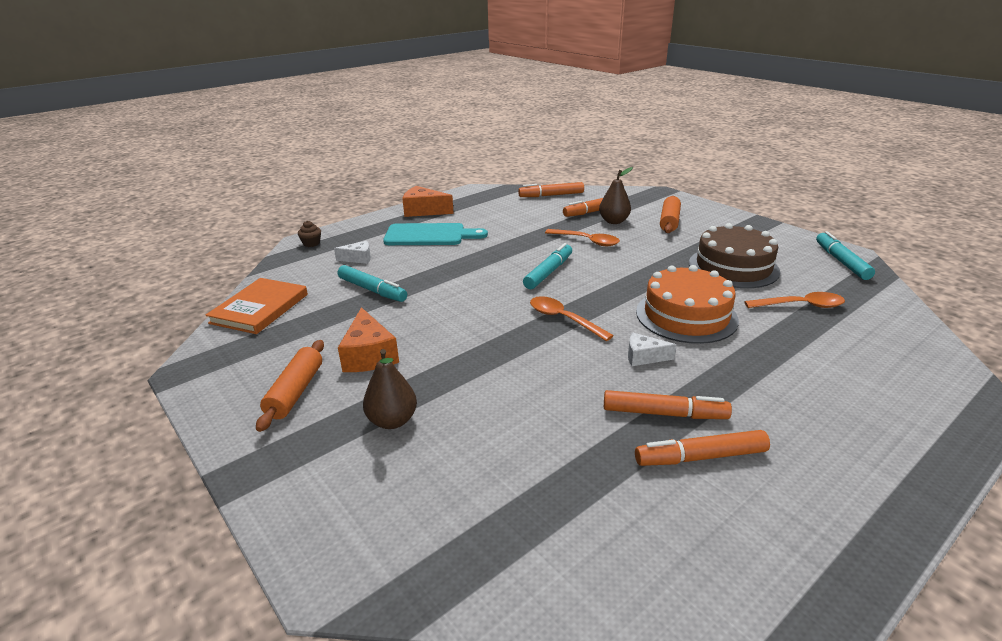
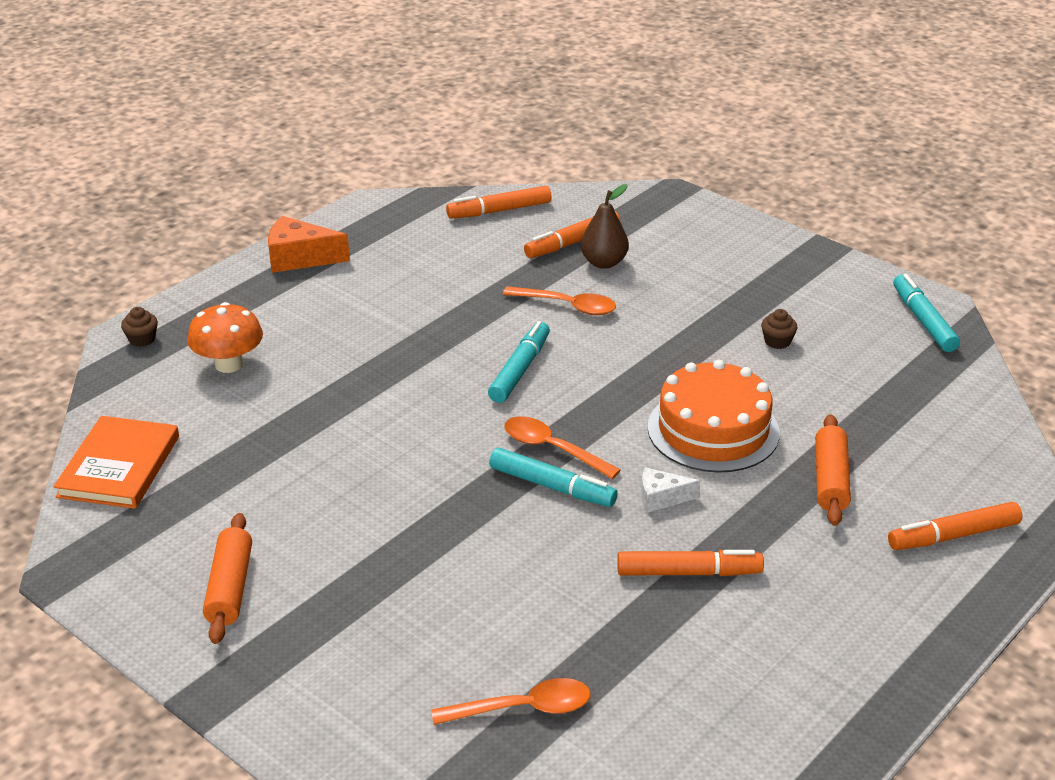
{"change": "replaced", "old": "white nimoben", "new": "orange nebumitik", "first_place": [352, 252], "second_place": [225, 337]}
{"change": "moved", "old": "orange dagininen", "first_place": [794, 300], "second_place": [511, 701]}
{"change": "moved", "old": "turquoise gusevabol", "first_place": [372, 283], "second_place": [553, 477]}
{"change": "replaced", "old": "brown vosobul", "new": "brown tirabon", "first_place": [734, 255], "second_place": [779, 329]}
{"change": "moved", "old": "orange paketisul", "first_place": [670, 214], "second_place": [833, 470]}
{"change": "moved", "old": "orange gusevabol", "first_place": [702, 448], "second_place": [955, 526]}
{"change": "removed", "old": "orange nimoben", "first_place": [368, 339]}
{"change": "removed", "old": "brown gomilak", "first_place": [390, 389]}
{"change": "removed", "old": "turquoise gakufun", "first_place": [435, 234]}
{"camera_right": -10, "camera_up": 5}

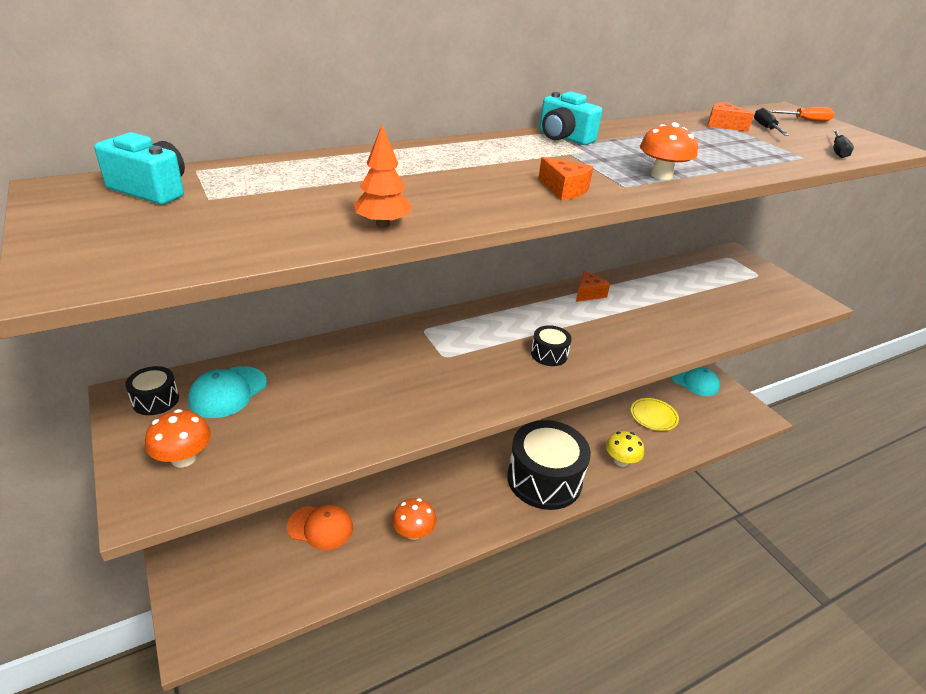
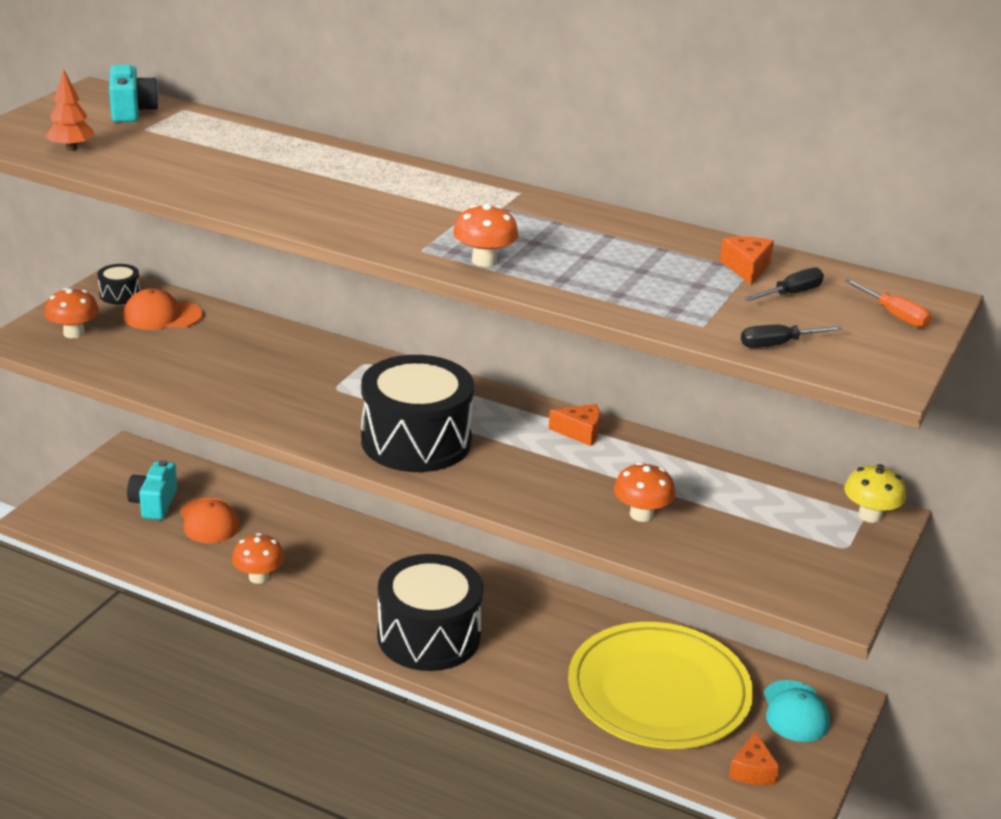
{"change": "moved", "old": "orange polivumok", "first_place": [383, 176], "second_place": [70, 110]}
{"change": "recoloured", "old": "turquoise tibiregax", "new": "orange tibiregax", "first_place": [227, 392], "second_place": [163, 309]}
{"change": "moved", "old": "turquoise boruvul", "first_place": [570, 118], "second_place": [152, 490]}
{"change": "resized", "old": "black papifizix", "first_place": [551, 345], "second_place": [417, 413], "factor": 2.4}
{"change": "resized", "old": "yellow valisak", "first_place": [655, 414], "second_place": [660, 685], "factor": 2.39}
{"change": "added", "new": "orange nebumitik", "second_place": [644, 492]}
{"change": "moved", "old": "orange nimoben", "first_place": [565, 178], "second_place": [754, 758]}
{"change": "moved", "old": "yellow nebumitik", "first_place": [625, 449], "second_place": [875, 493]}
{"camera_right": 55, "camera_up": -5}

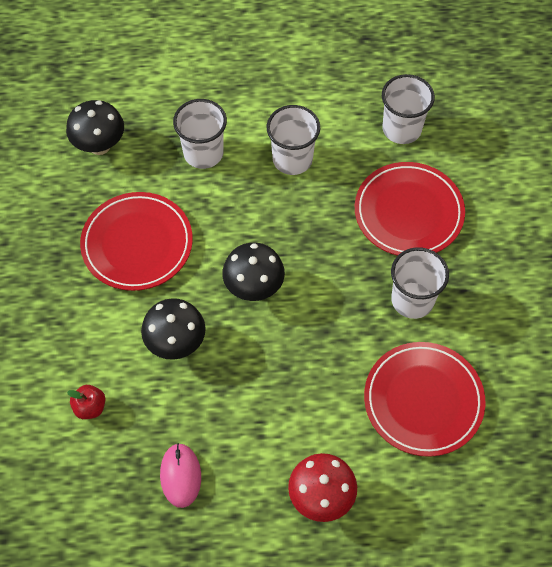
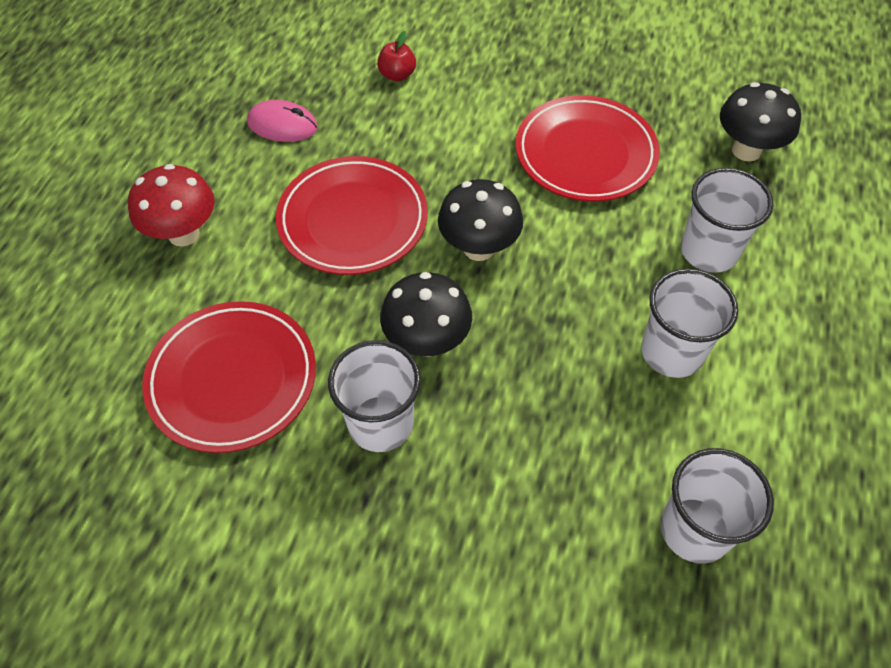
{"change": "moved", "old": "red valisak", "first_place": [410, 209], "second_place": [352, 215]}
{"change": "moved", "old": "black nebumitik", "first_place": [173, 329], "second_place": [426, 314]}
{"camera_right": 110, "camera_up": -5}

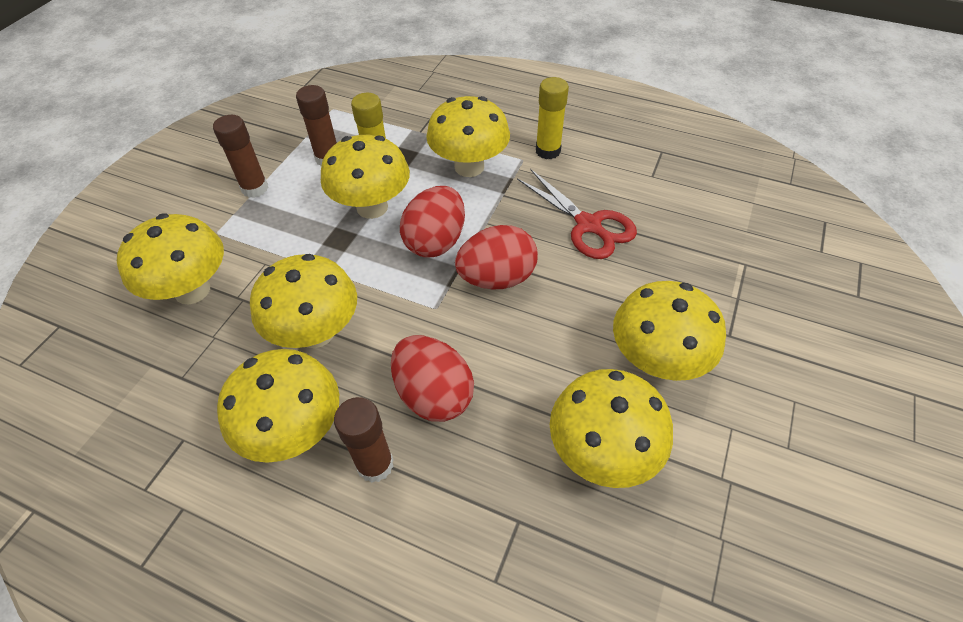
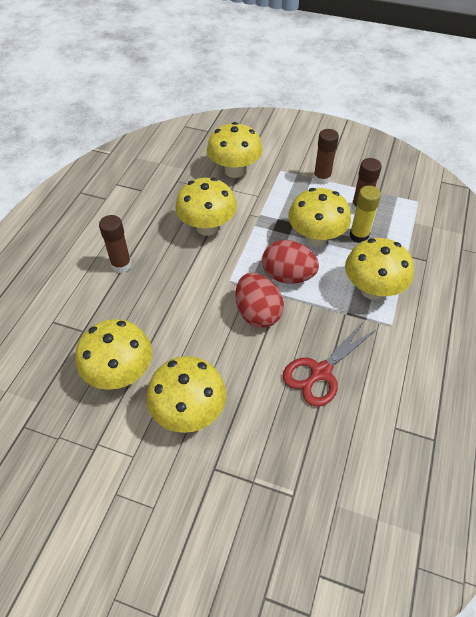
{"change": "removed", "old": "yellow nebumitik", "first_place": [278, 406]}
{"change": "removed", "old": "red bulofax", "first_place": [432, 378]}
{"change": "removed", "old": "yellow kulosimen", "first_place": [552, 118]}
{"camera_right": 85, "camera_up": 0}

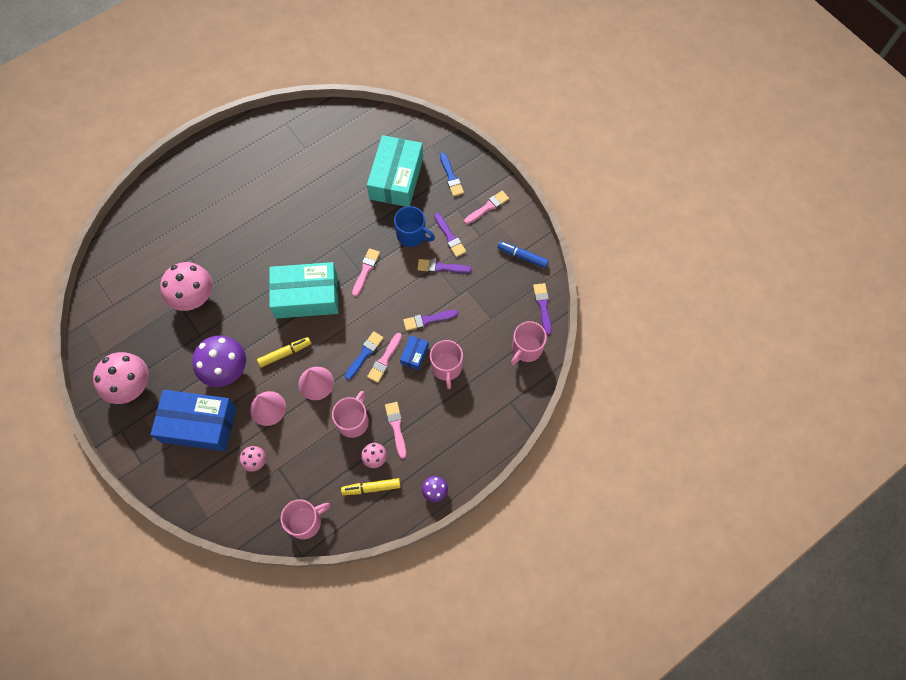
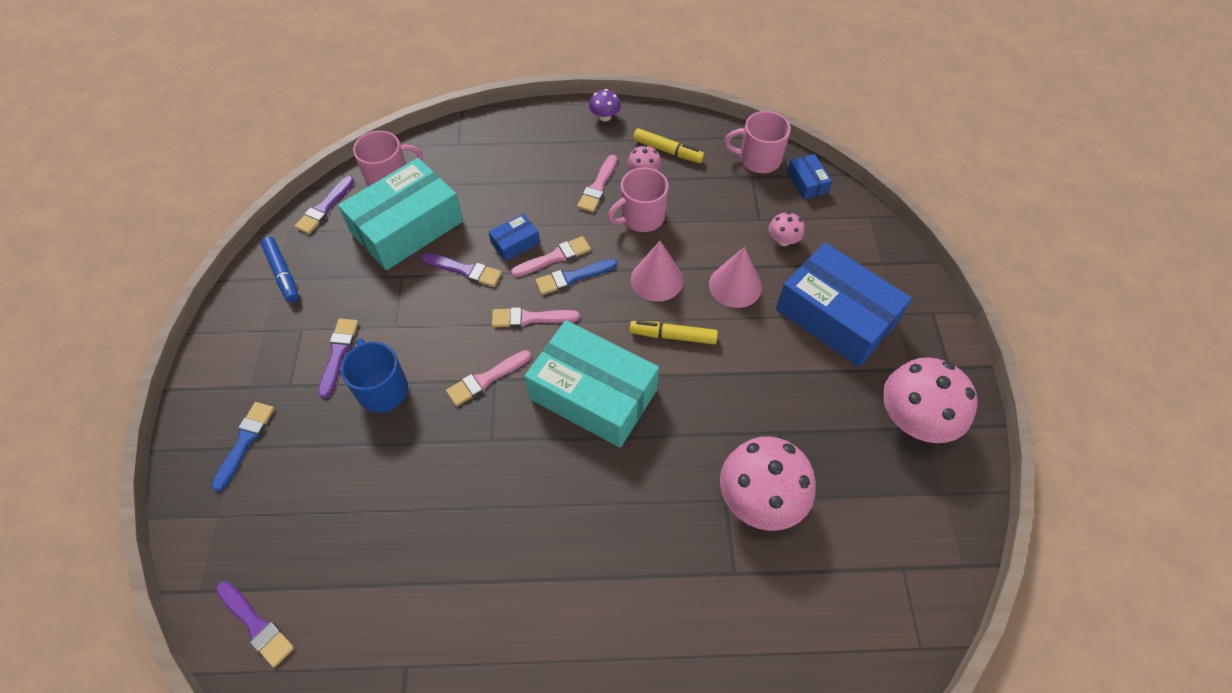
{"change": "moved", "old": "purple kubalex", "first_place": [444, 266], "second_place": [255, 624]}
{"change": "moved", "old": "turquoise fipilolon", "first_place": [395, 171], "second_place": [400, 214]}
{"change": "moved", "old": "pink kubalex", "first_place": [486, 208], "second_place": [536, 317]}
{"change": "added", "new": "blue fipilolon", "second_place": [809, 176]}
{"change": "removed", "old": "purple nebumitik", "first_place": [219, 361]}
{"change": "removed", "old": "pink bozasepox", "first_place": [446, 364]}
{"camera_right": -145, "camera_up": -10}

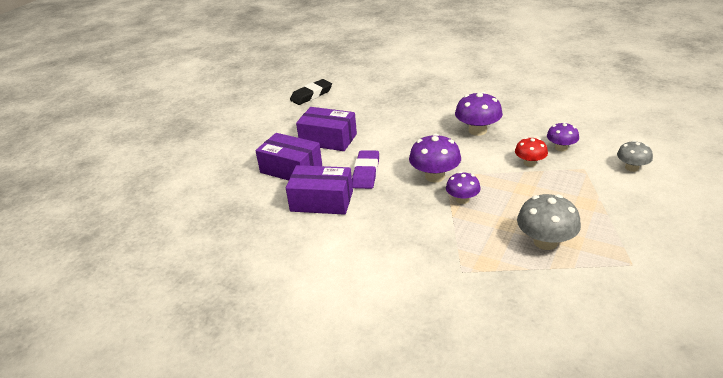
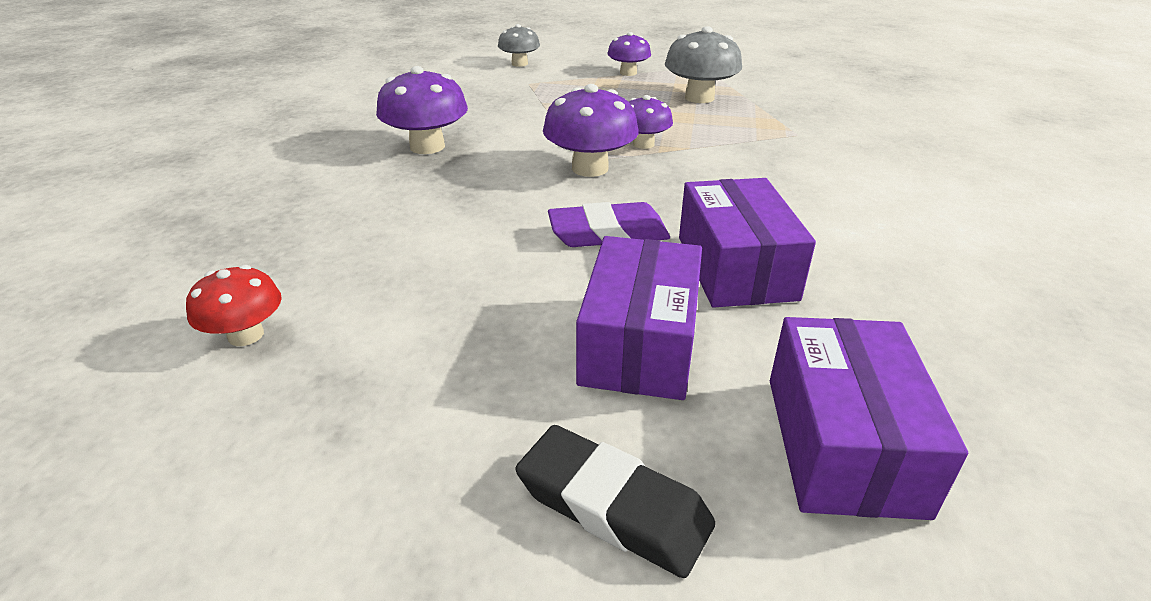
{"change": "moved", "old": "red nebumitik", "first_place": [531, 152], "second_place": [234, 305]}
{"change": "moved", "old": "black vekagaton", "first_place": [311, 92], "second_place": [615, 501]}
{"change": "moved", "old": "purple nebumitik", "first_place": [563, 136], "second_place": [629, 54]}
{"change": "moved", "old": "purple fipilolon", "first_place": [326, 129], "second_place": [869, 418]}
{"camera_right": -110, "camera_up": 0}

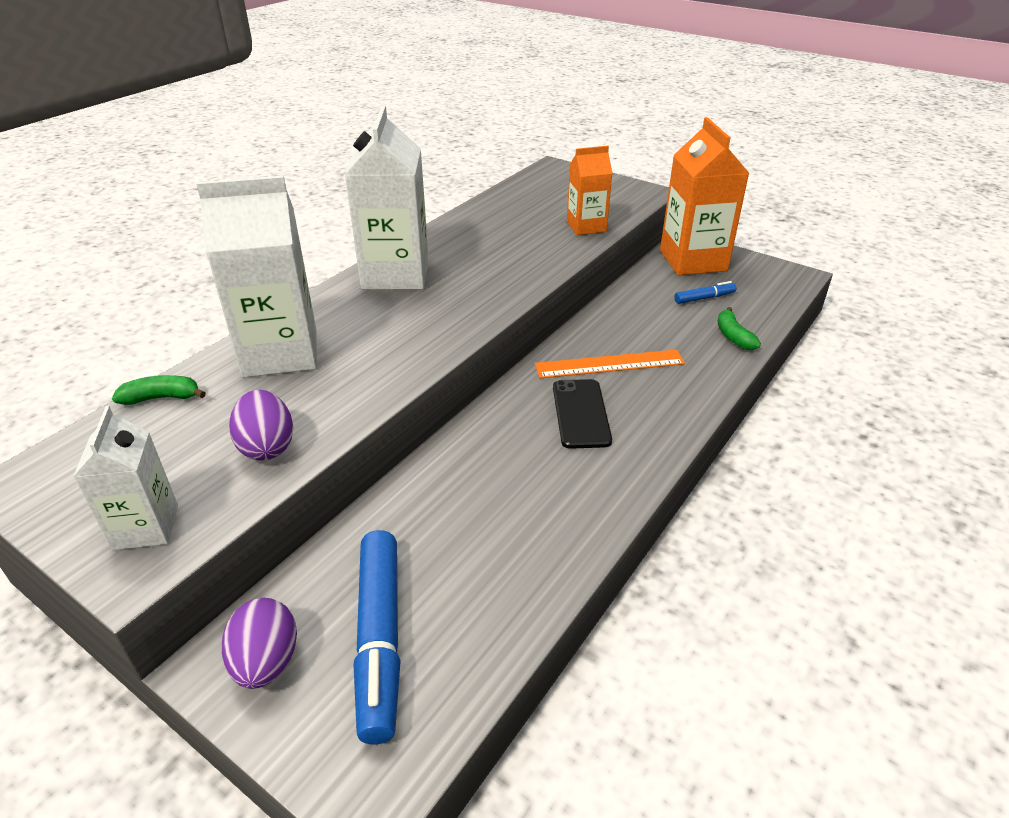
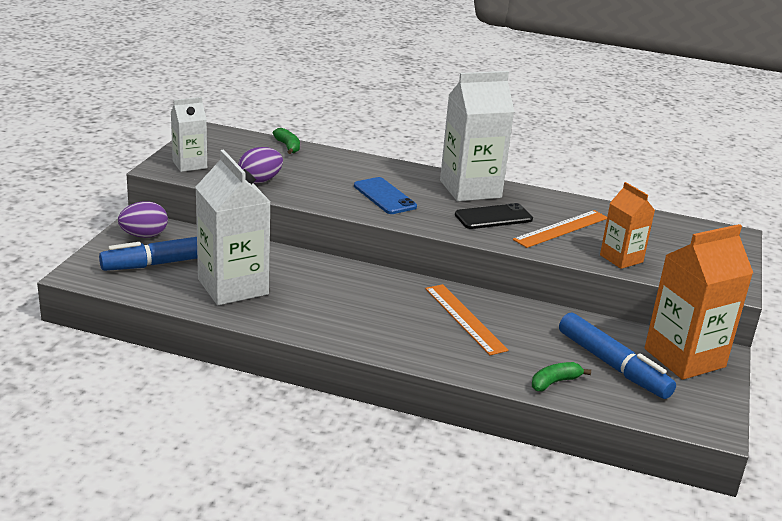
{"change": "moved", "old": "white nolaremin", "first_place": [256, 277], "second_place": [233, 227]}
{"change": "added", "new": "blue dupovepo", "second_place": [385, 195]}
{"change": "moved", "old": "black dupovepo", "first_place": [582, 414], "second_place": [494, 216]}
{"change": "added", "new": "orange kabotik", "second_place": [560, 229]}
{"change": "resized", "old": "blue gusevabol", "first_place": [705, 292], "second_place": [617, 355], "factor": 2.05}
{"camera_right": 70, "camera_up": -10}

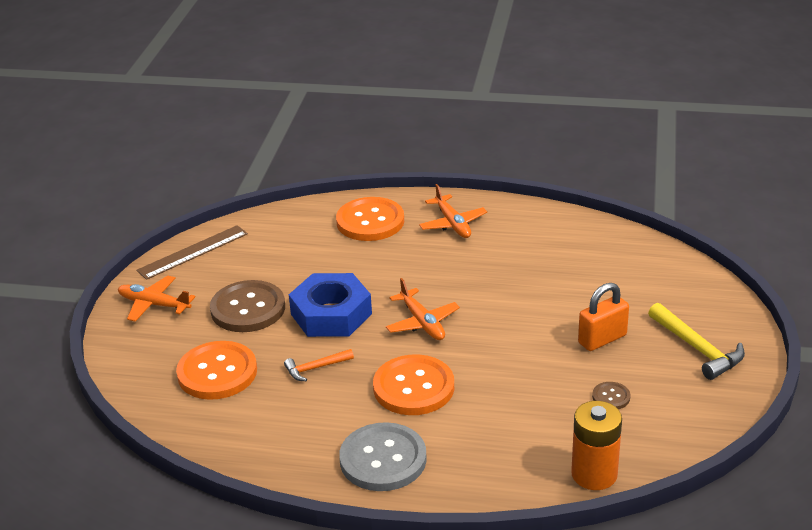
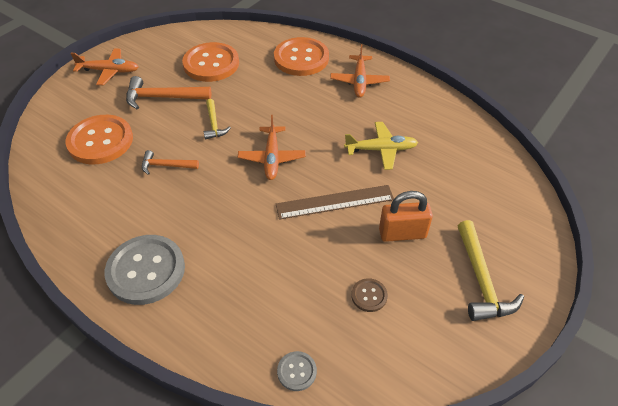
{"change": "turned", "old": "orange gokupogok", "first_place": [157, 299], "second_place": [104, 66], "degrees": 135}
{"change": "replaced", "old": "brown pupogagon", "new": "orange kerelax", "first_place": [247, 306], "second_place": [168, 92]}
{"change": "moved", "old": "orange pupogagon", "first_place": [413, 384], "second_place": [210, 62]}
{"change": "replaced", "old": "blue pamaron", "new": "yellow kerelax", "first_place": [330, 305], "second_place": [217, 119]}
{"change": "moved", "old": "brown kabotik", "first_place": [192, 252], "second_place": [335, 202]}
{"change": "replaced", "old": "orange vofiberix", "new": "grey pupogagon", "first_place": [596, 445], "second_place": [297, 371]}
{"change": "added", "new": "yellow gokupogok", "second_place": [381, 146]}
{"camera_right": 25, "camera_up": 15}

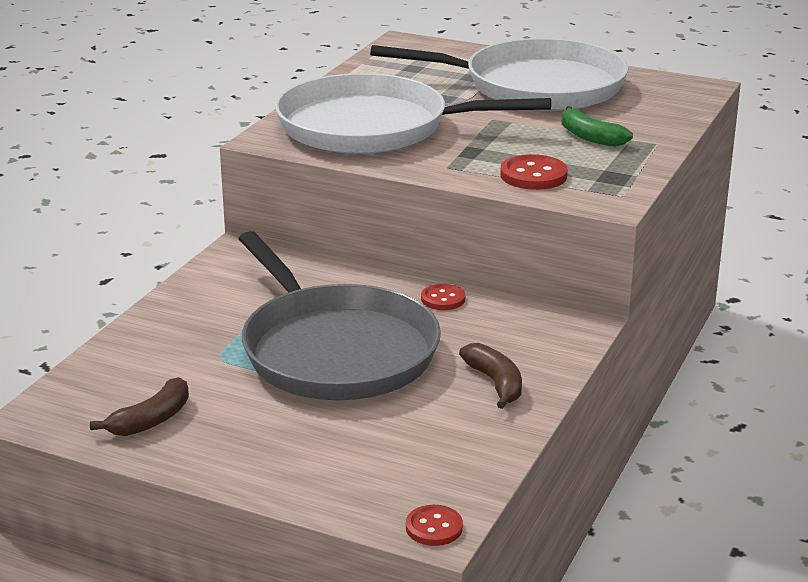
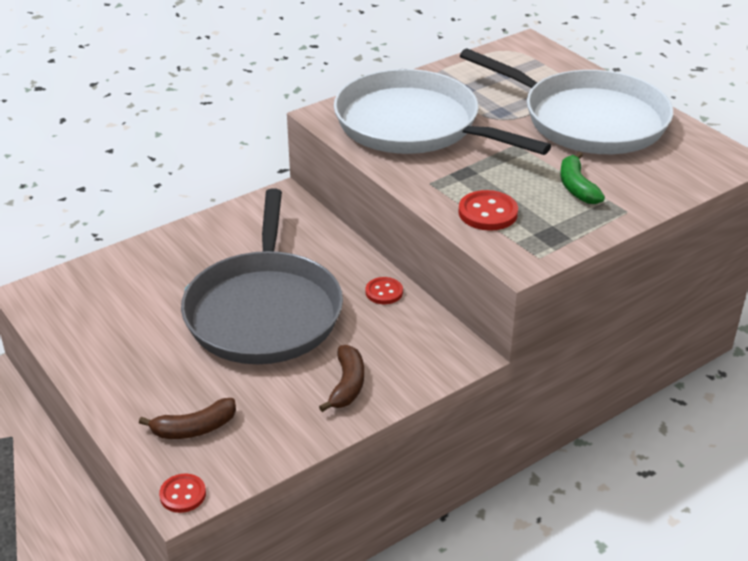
{"change": "moved", "old": "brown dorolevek", "first_place": [139, 406], "second_place": [187, 418]}
{"camera_right": 30, "camera_up": 10}

